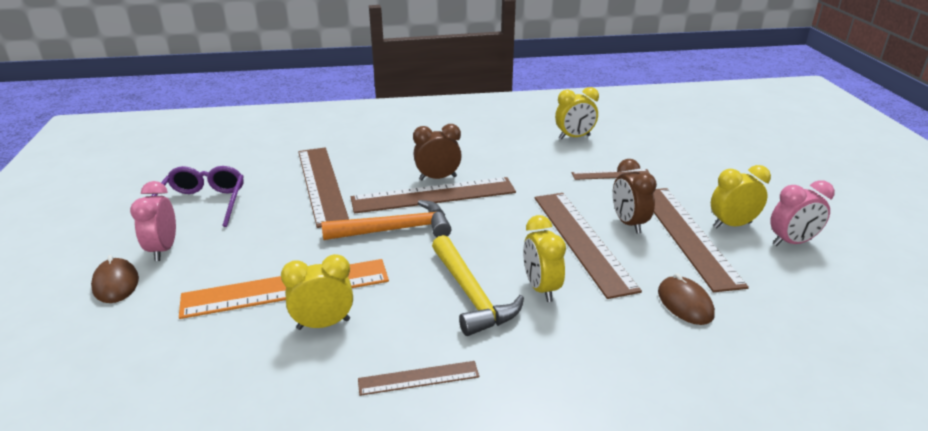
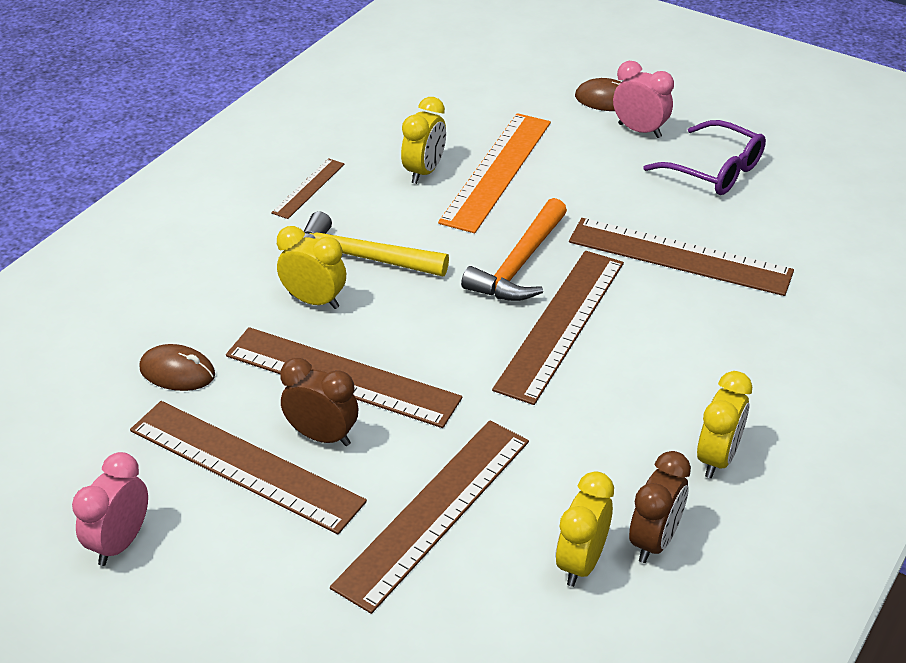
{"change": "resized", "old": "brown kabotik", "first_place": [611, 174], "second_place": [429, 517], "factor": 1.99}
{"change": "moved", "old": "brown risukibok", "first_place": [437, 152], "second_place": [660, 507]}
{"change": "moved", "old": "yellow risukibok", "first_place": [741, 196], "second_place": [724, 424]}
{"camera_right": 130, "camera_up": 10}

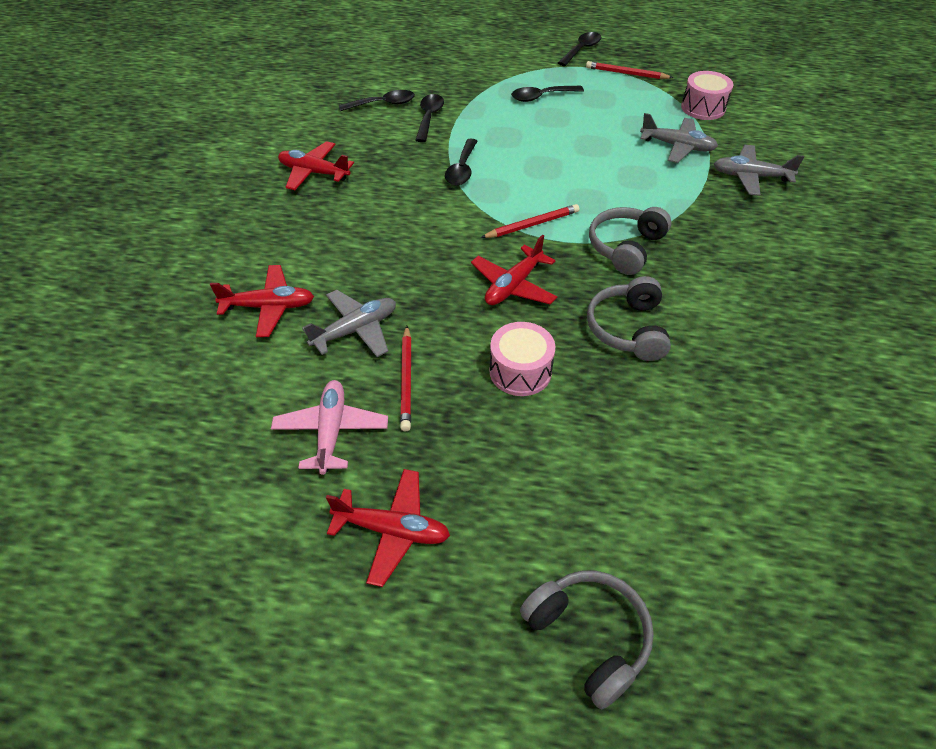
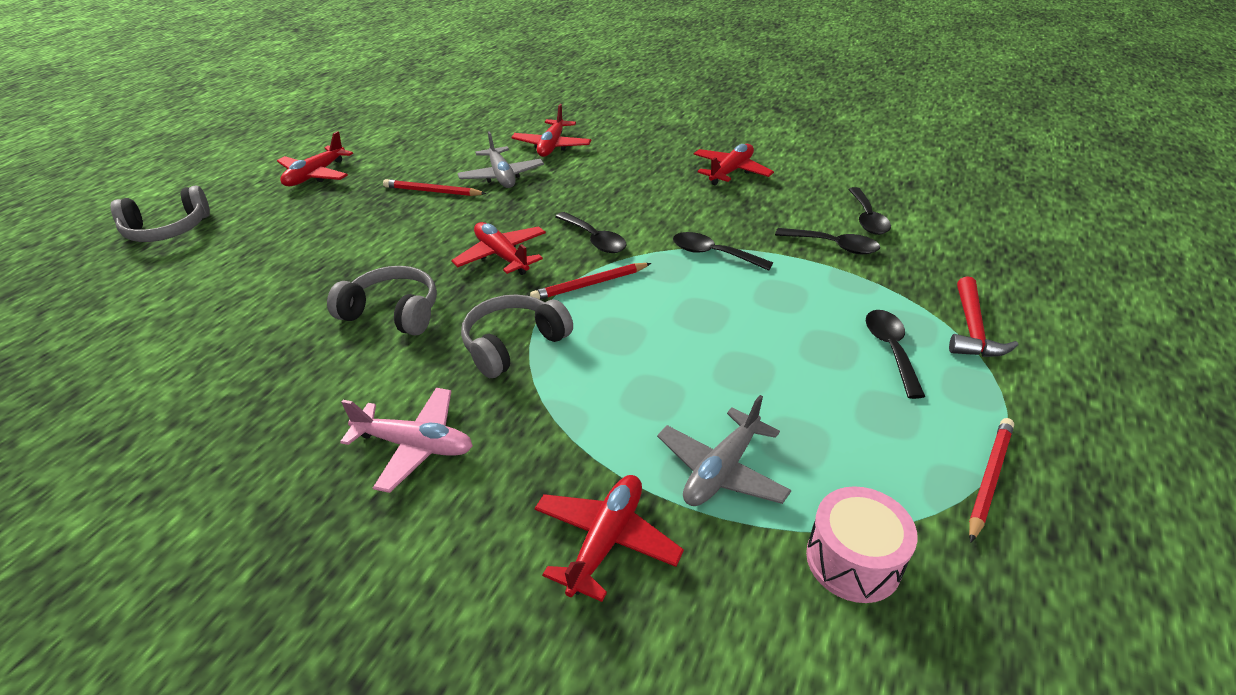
{"change": "moved", "old": "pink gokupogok", "first_place": [329, 427], "second_place": [406, 440]}
{"change": "turned", "old": "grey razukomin", "first_place": [630, 241], "second_place": [517, 336], "degrees": -90}
{"change": "turned", "old": "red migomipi", "first_place": [530, 221], "second_place": [590, 281], "degrees": 75}
{"change": "recoloured", "old": "grey gokupogok", "new": "red gokupogok", "first_place": [759, 170], "second_place": [609, 538]}
{"change": "moved", "old": "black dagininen", "first_place": [579, 49], "second_place": [591, 232]}
{"change": "added", "new": "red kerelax", "second_place": [983, 316]}
{"change": "removed", "old": "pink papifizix", "first_place": [522, 359]}
{"camera_right": 105, "camera_up": -10}

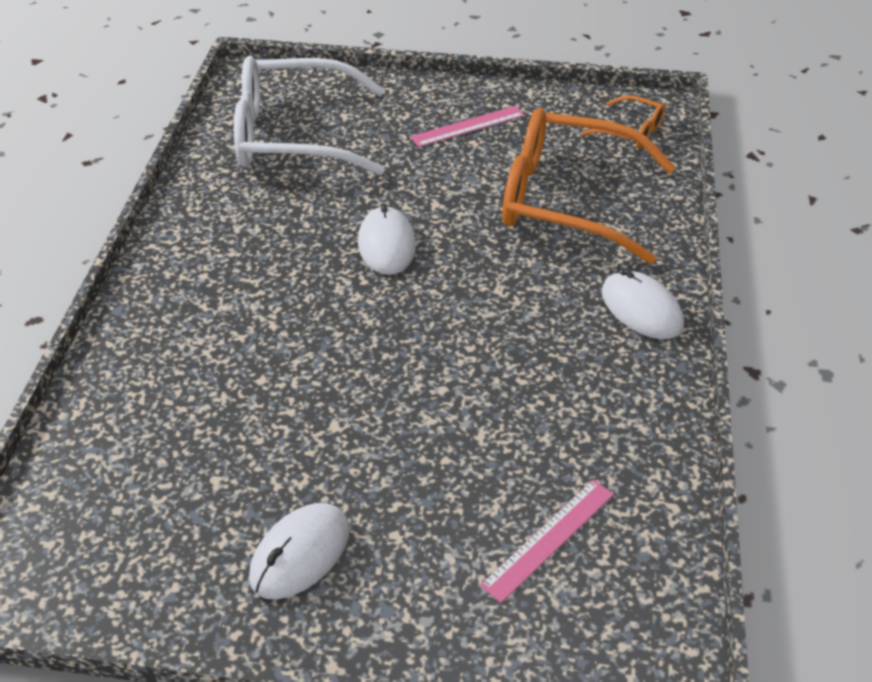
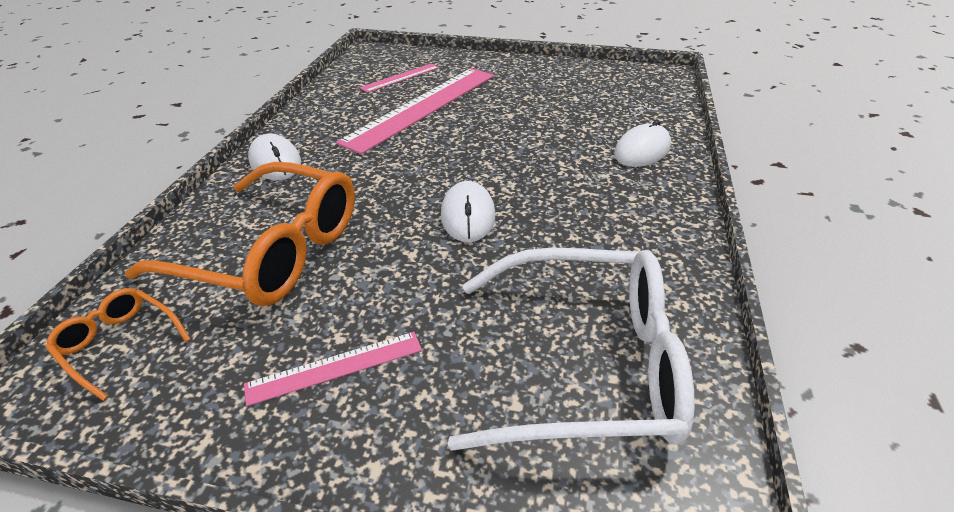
{"change": "added", "new": "pink kabotik", "second_place": [415, 111]}
{"change": "moved", "old": "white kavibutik", "first_place": [299, 551], "second_place": [642, 143]}
{"camera_right": -175, "camera_up": -5}

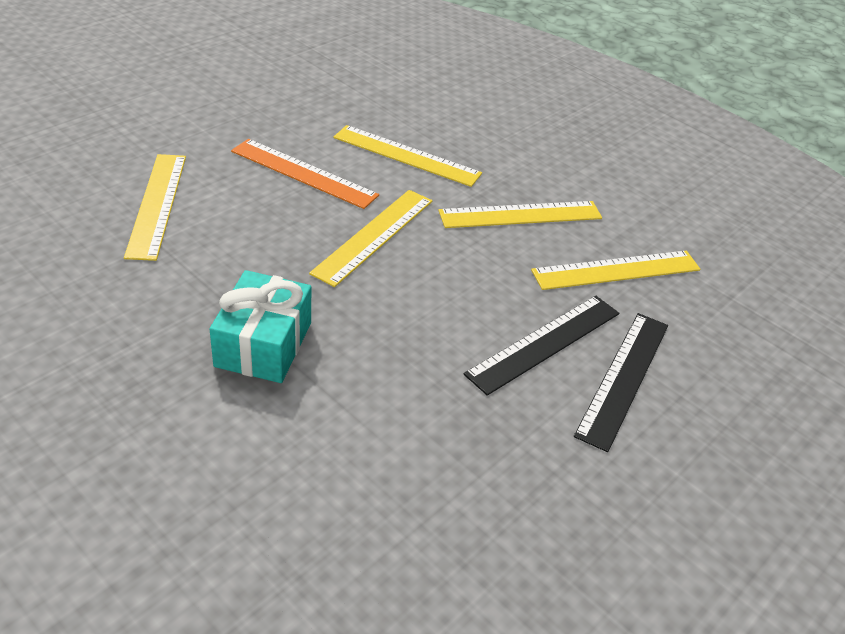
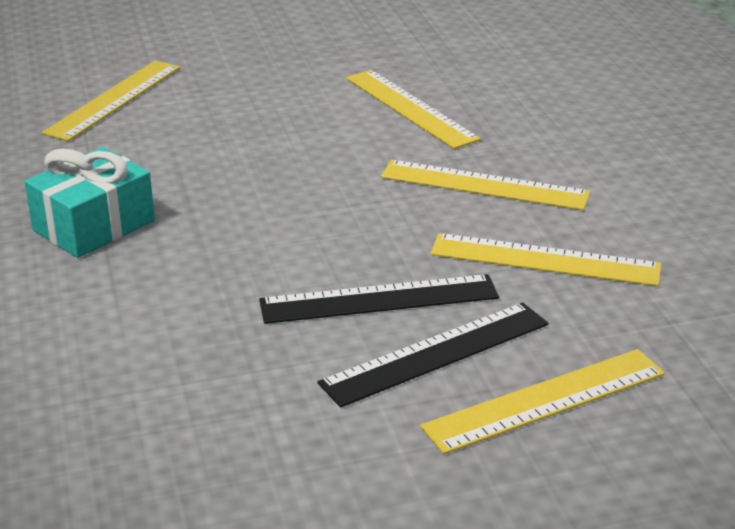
{"change": "moved", "old": "yellow kabotik", "first_place": [370, 238], "second_place": [542, 401]}
{"change": "removed", "old": "orange kabotik", "first_place": [305, 174]}
{"camera_right": 35, "camera_up": -10}

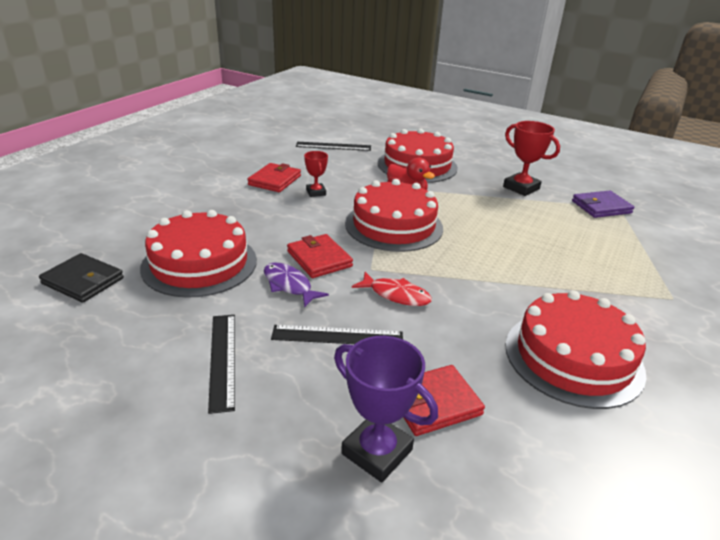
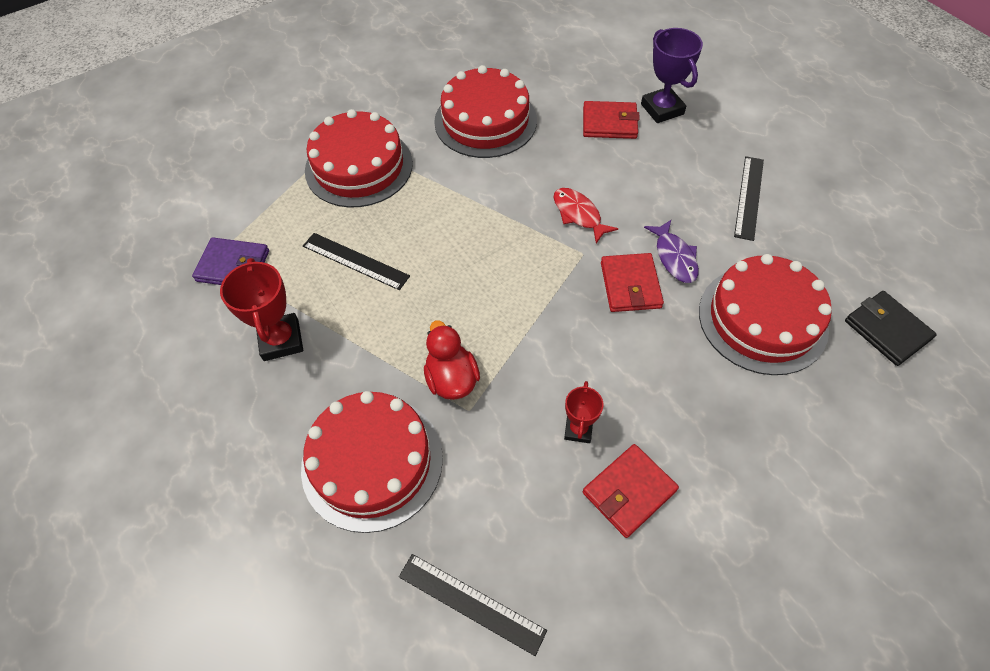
{"change": "moved", "old": "black kabotik", "first_place": [337, 334], "second_place": [356, 261]}
{"change": "moved", "old": "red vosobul", "first_place": [394, 215], "second_place": [359, 158]}
{"camera_right": -150, "camera_up": 25}

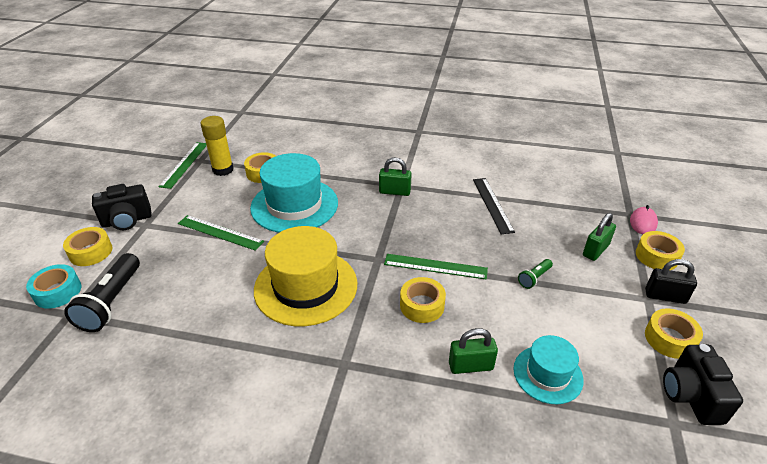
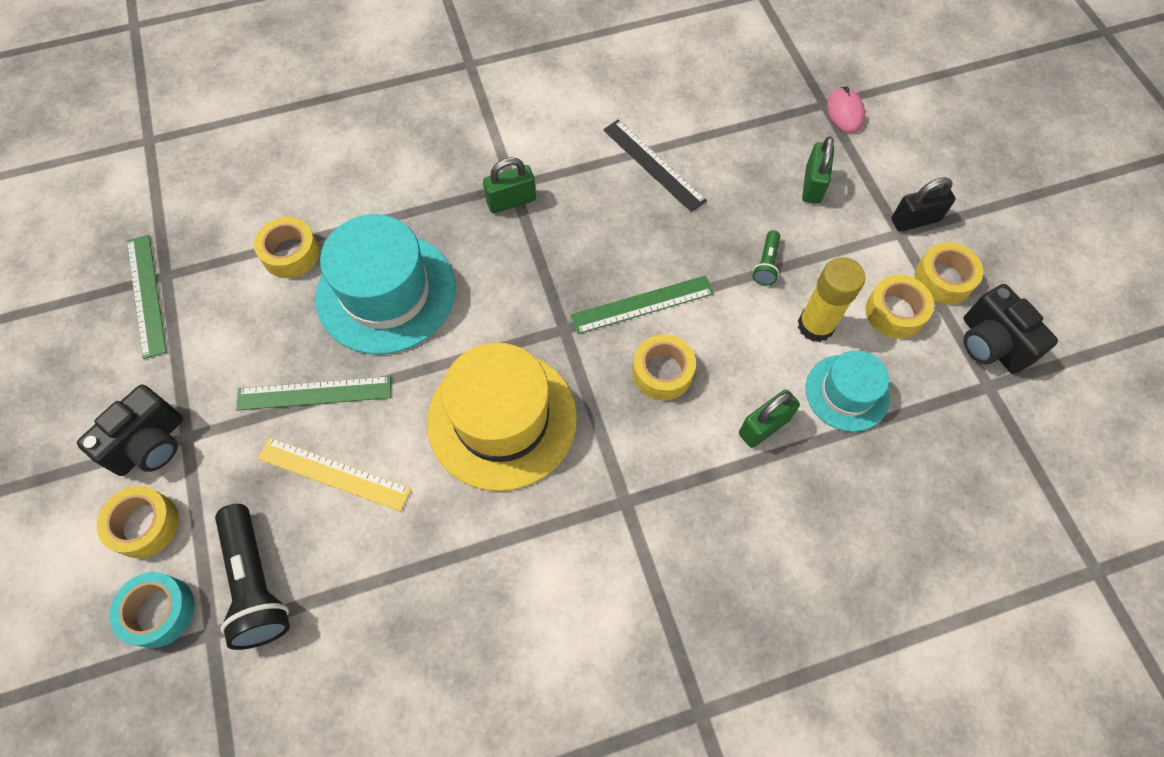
{"change": "added", "new": "yellow kabotik", "second_place": [334, 474]}
{"change": "moved", "old": "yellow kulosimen", "first_place": [217, 146], "second_place": [831, 299]}
{"change": "moved", "old": "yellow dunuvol", "first_place": [660, 250], "second_place": [899, 307]}
{"camera_right": -30, "camera_up": 25}

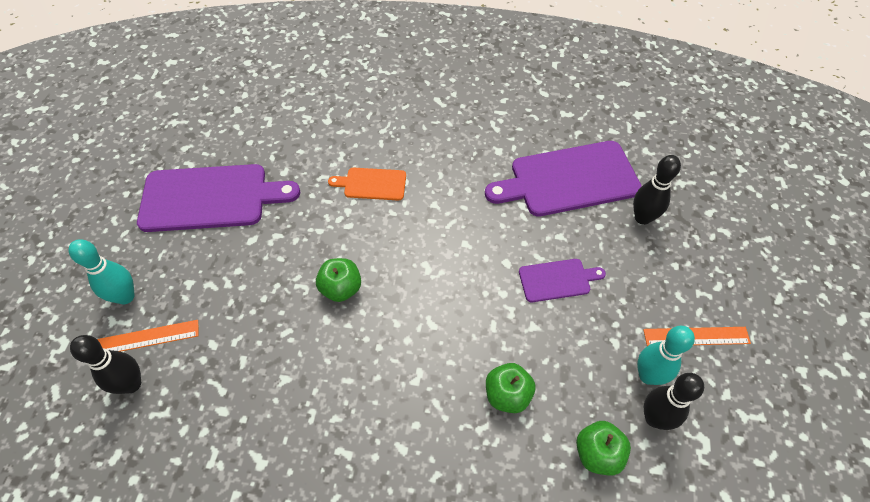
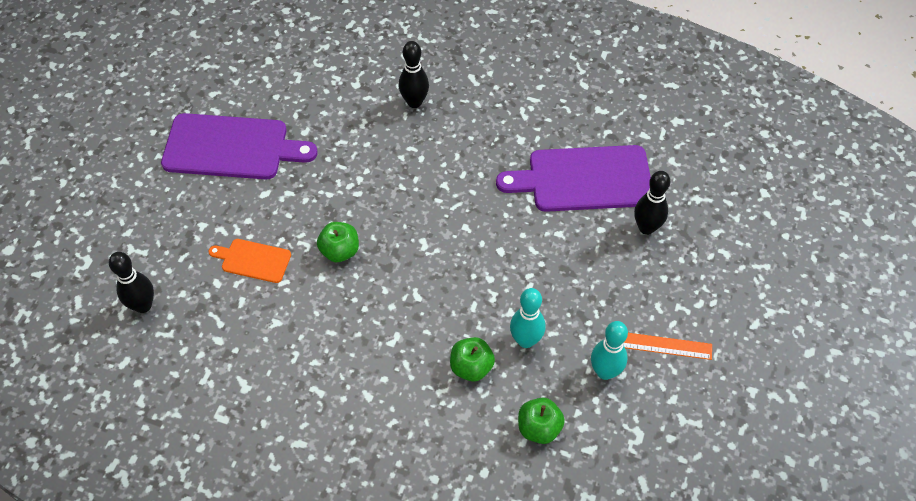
{"change": "moved", "old": "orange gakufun", "first_place": [367, 184], "second_place": [249, 261]}
{"change": "moved", "old": "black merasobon", "first_place": [674, 401], "second_place": [414, 74]}
{"change": "moved", "old": "turquoise merasobon", "first_place": [102, 272], "second_place": [528, 318]}
{"change": "removed", "old": "orange kabotik", "first_place": [148, 336]}
{"change": "removed", "old": "purple gakufun", "first_place": [562, 280]}
{"camera_right": 10, "camera_up": 0}

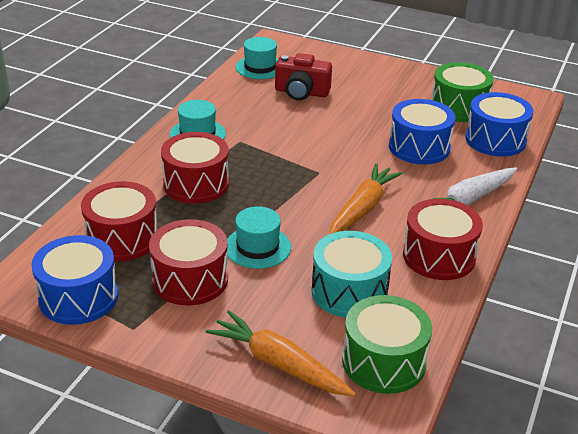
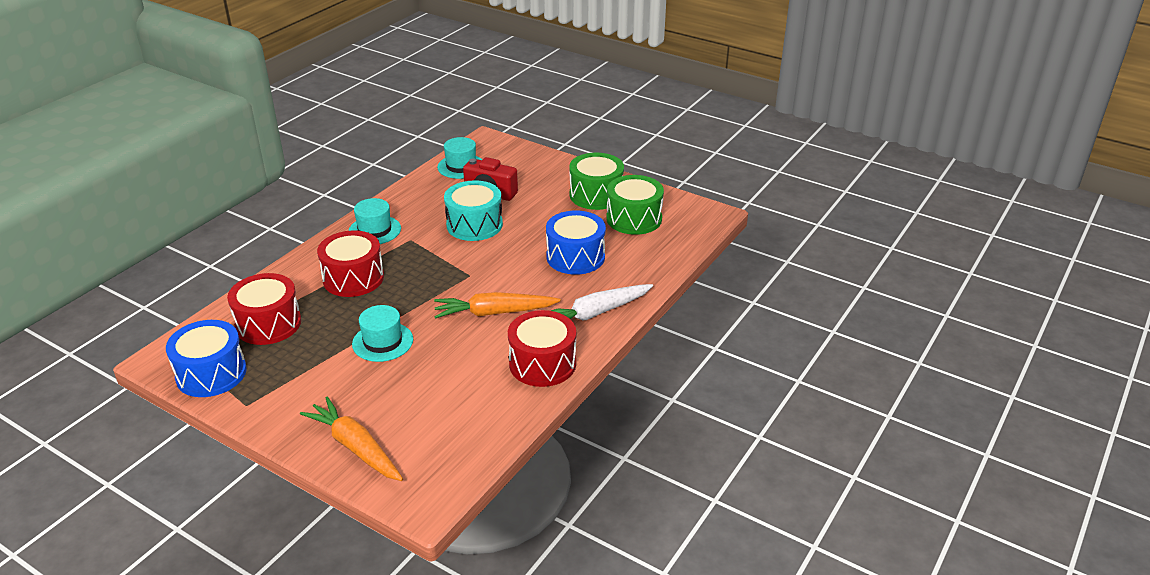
{"change": "turned", "old": "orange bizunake", "first_place": [366, 199], "second_place": [497, 305], "degrees": -135}
{"change": "moved", "old": "turquoise papifizix", "first_place": [352, 274], "second_place": [473, 210]}
{"change": "moved", "old": "green papifizix", "first_place": [387, 344], "second_place": [596, 181]}
{"change": "removed", "old": "red papifizix", "first_place": [188, 262]}
{"change": "removed", "old": "blue papifizix", "first_place": [499, 124]}
{"camera_right": 10, "camera_up": 0}

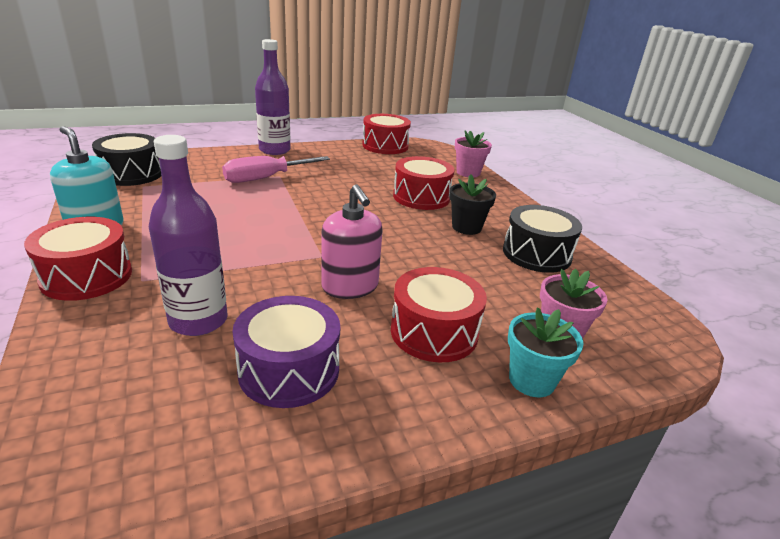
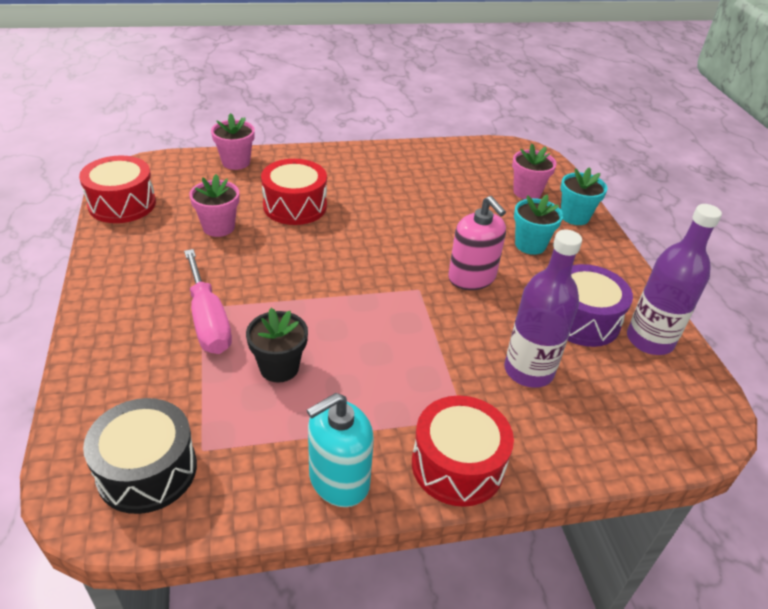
{"change": "added", "new": "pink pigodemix", "second_place": [214, 205]}
{"change": "moved", "old": "black pigodemix", "first_place": [472, 204], "second_place": [277, 345]}
{"change": "turned", "old": "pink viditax", "first_place": [352, 241], "second_place": [477, 243], "degrees": 75}
{"change": "replaced", "old": "red papifizix", "new": "turquoise pigodemix", "first_place": [439, 314], "second_place": [538, 224]}
{"change": "moved", "old": "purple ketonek", "first_place": [272, 97], "second_place": [674, 279]}
{"change": "removed", "old": "black papifizix", "first_place": [542, 239]}
{"camera_right": -80, "camera_up": 10}

